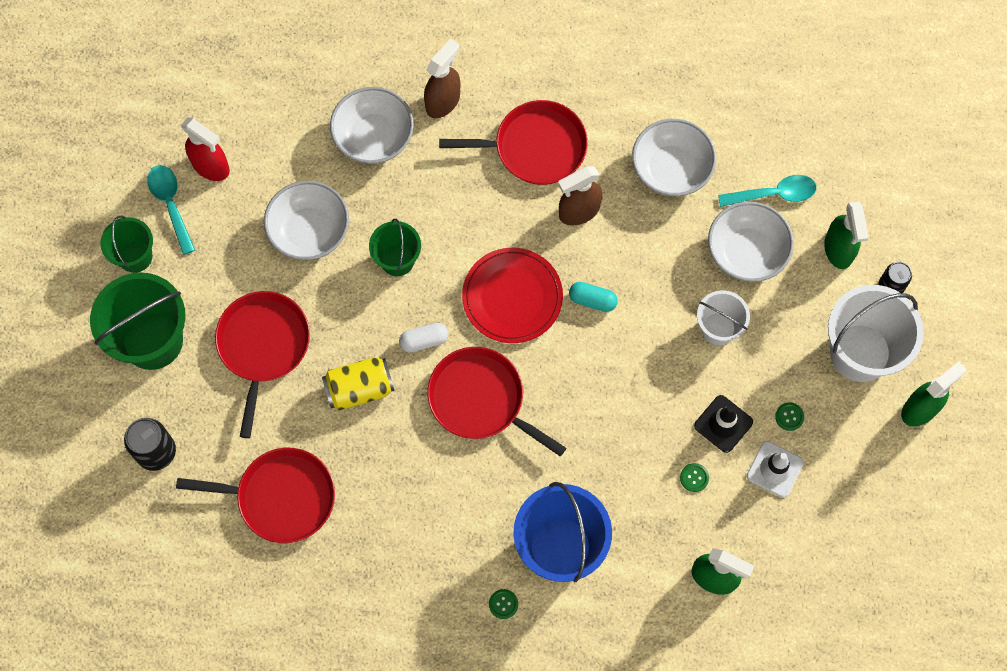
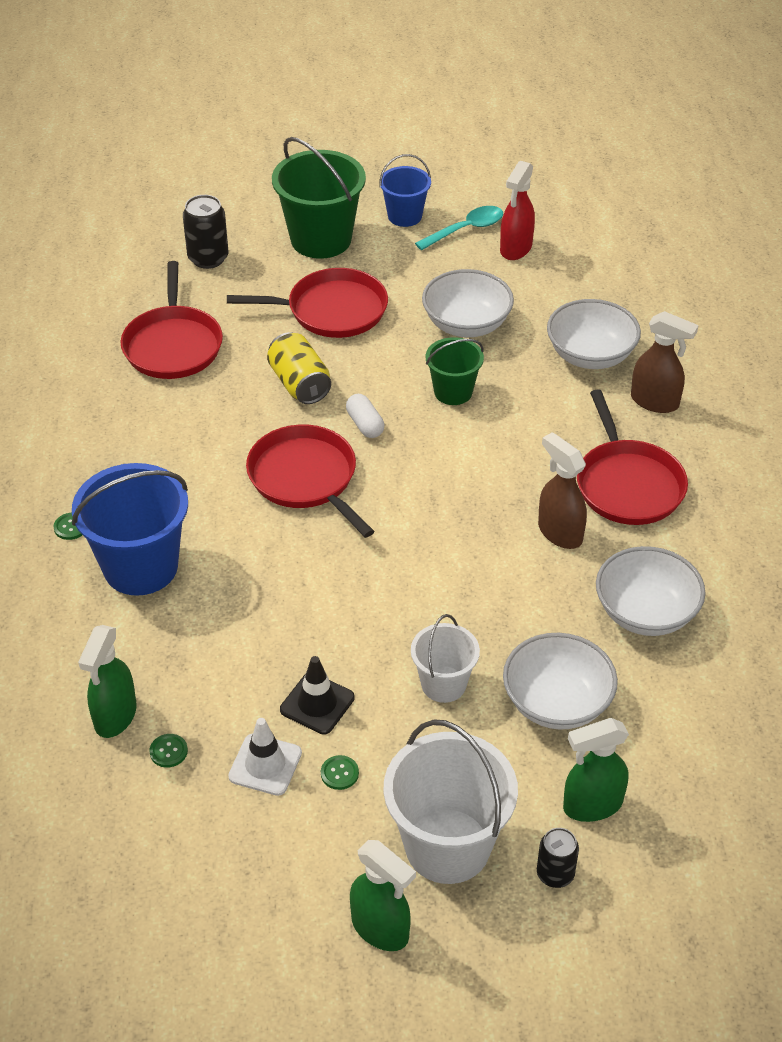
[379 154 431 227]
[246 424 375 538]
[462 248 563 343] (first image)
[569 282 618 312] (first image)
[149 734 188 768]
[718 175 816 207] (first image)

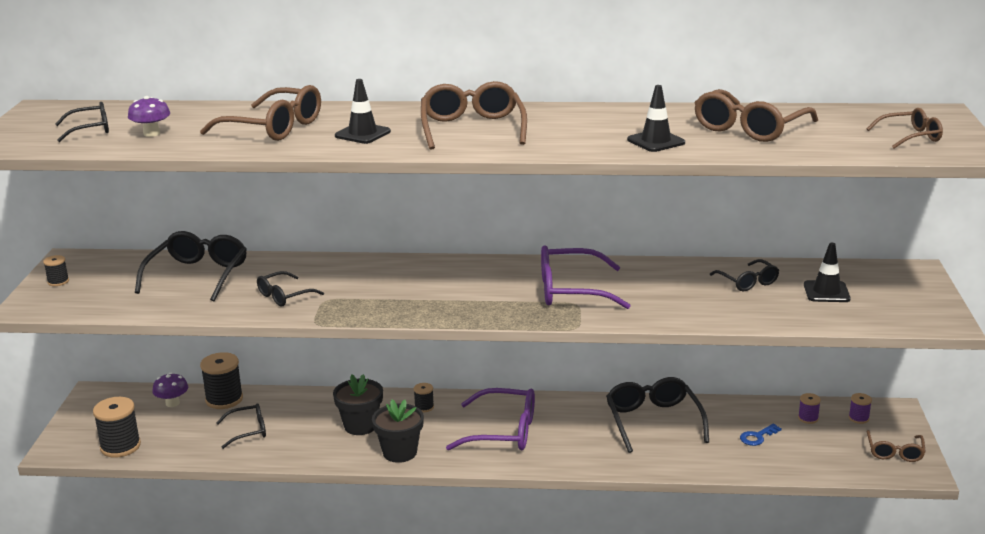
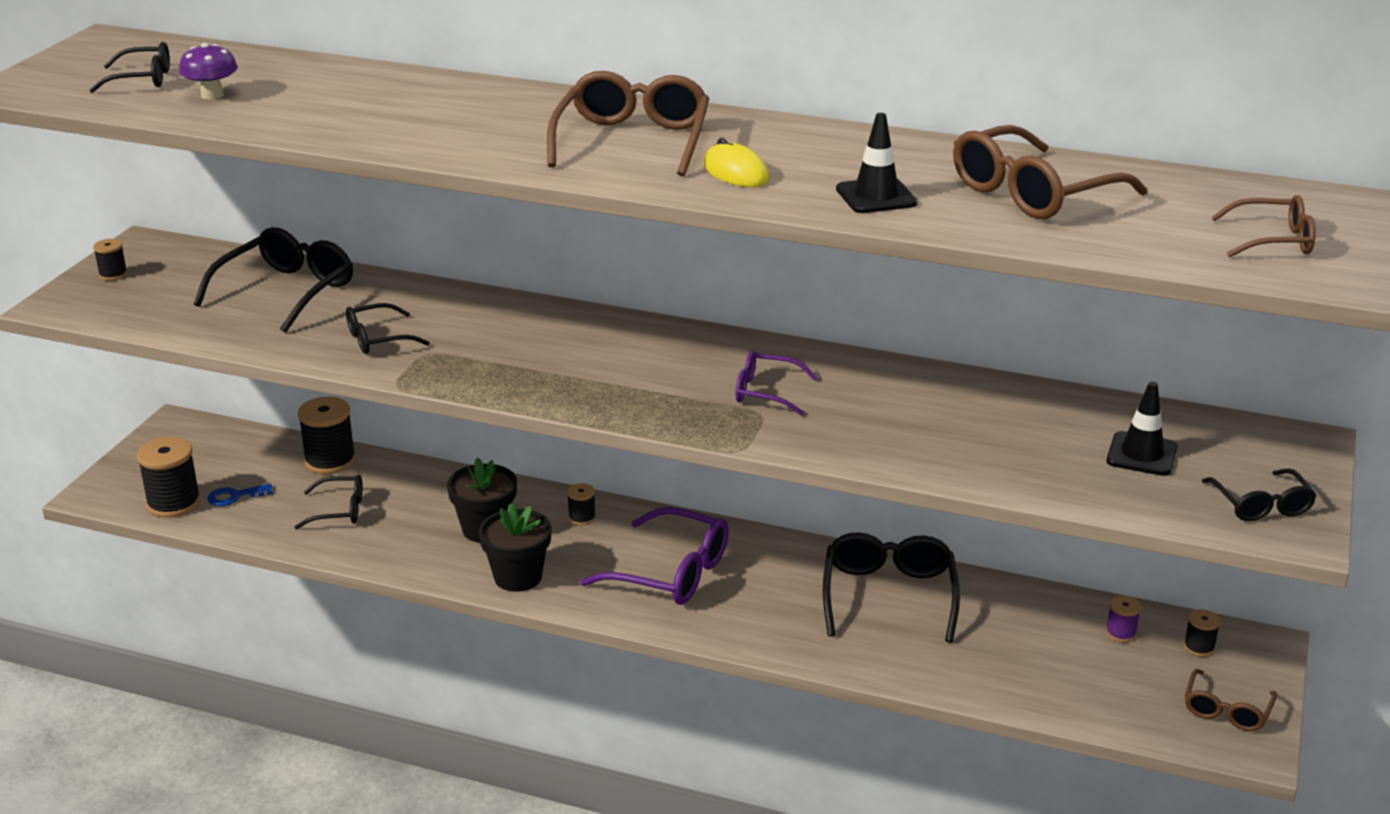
[152 373 188 407] (first image)
[200 85 321 141] (first image)
[335 79 391 144] (first image)
[736 350 818 416]
[1202 469 1317 521]
[208 483 272 506]
[1184 609 1220 657]
[703 138 769 187]

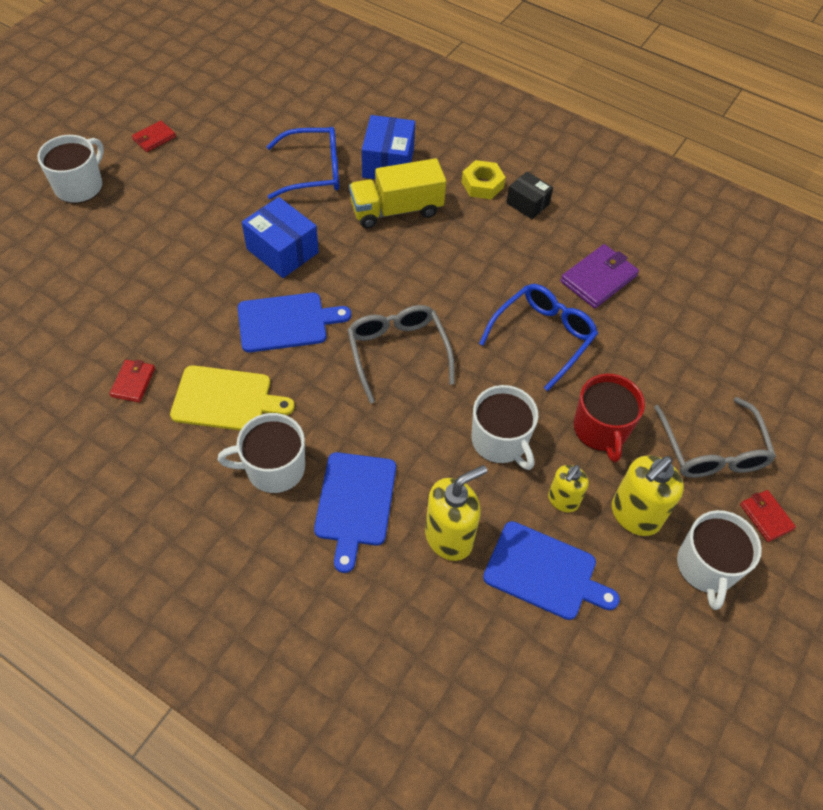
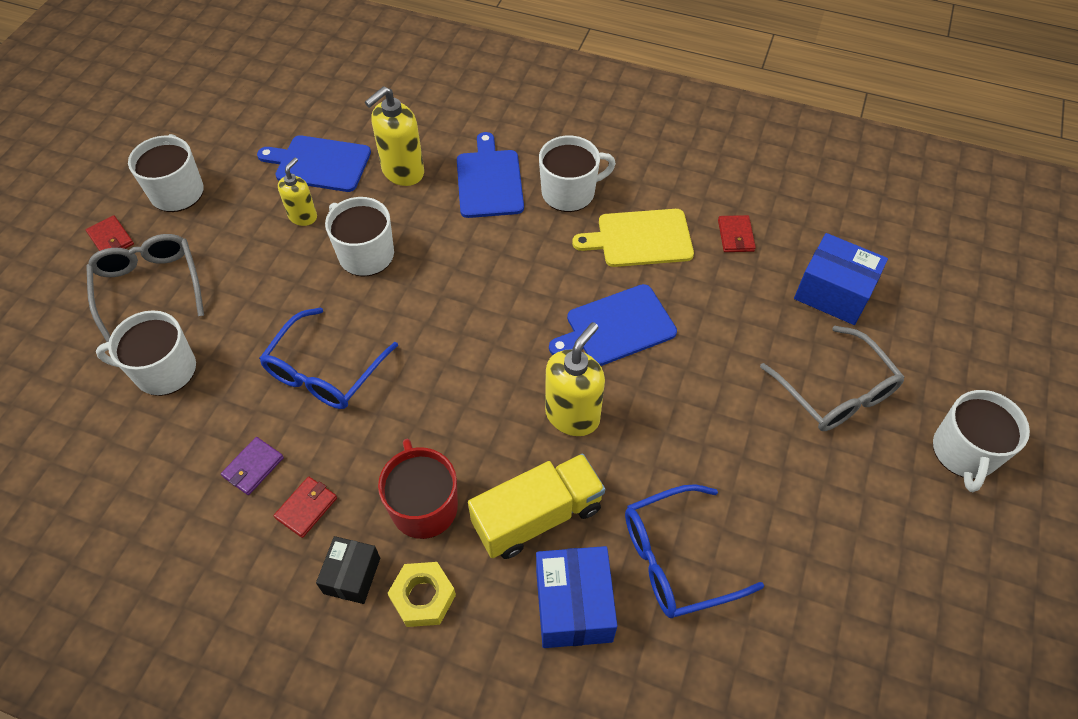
[274 477 337 538]
[794 233 888 325]
[760 326 905 431]
[316 536 380 604]
[221 437 284 495]
[378 439 458 539]
[545 322 605 436]
[96 310 196 396]

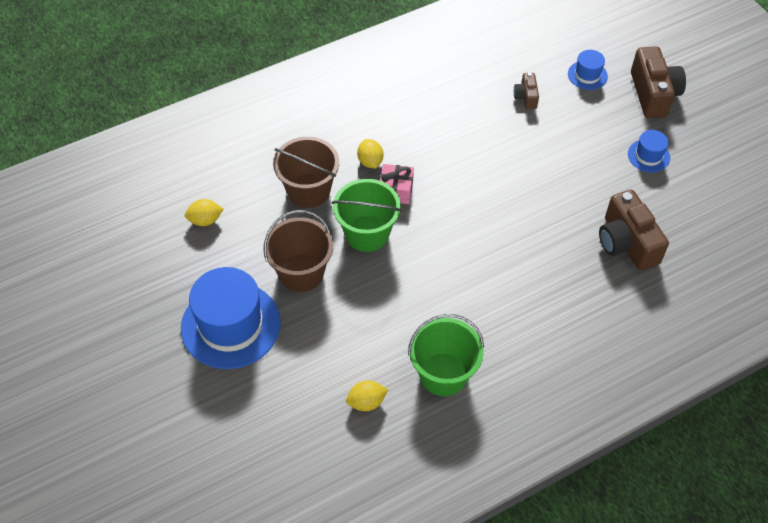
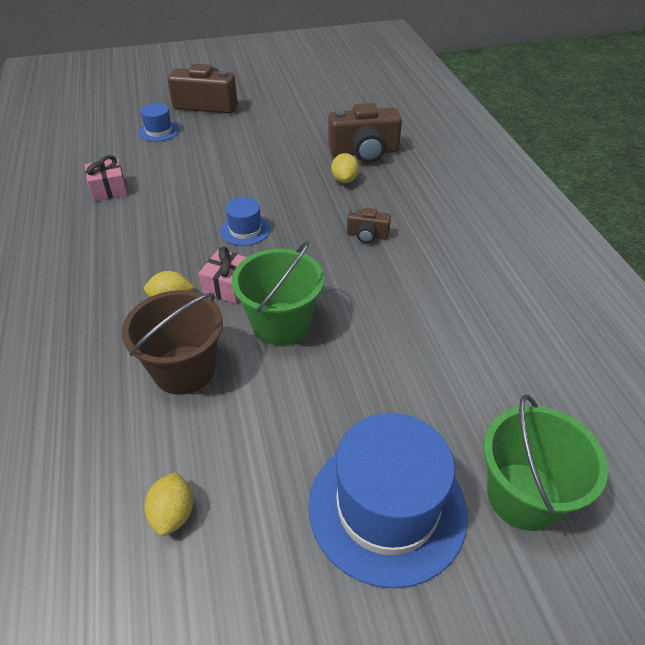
[263 210 333 292] (first image)
[331 153 359 183]
[484 395 608 531]
[347 208 391 243]
[221 197 270 246]
[85 155 128 201]

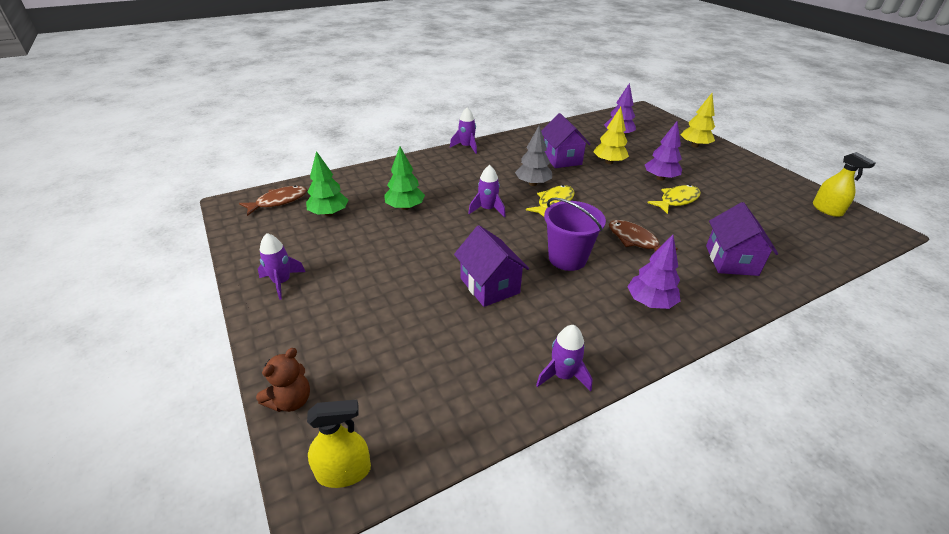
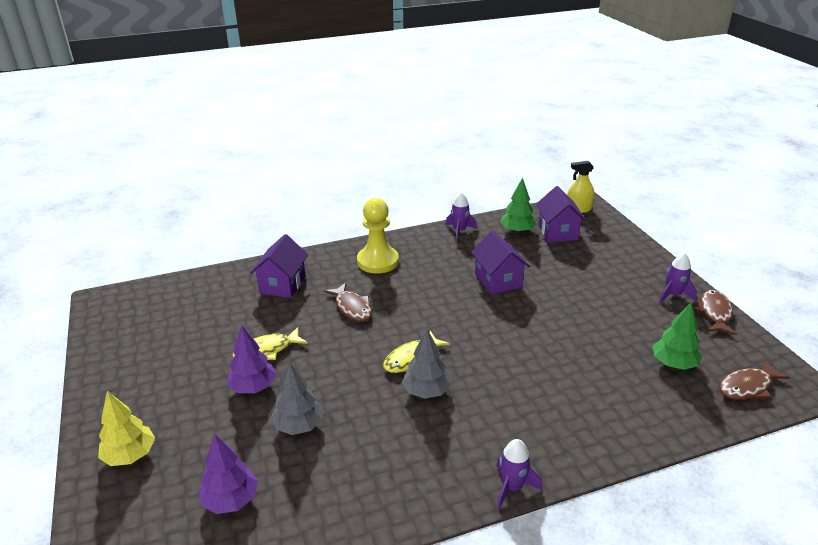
[256 348 310 412] (first image)
[501 178 537 233]
[468 165 506 217] (first image)
[536 186 586 242]
[544 198 606 271] (first image)
[271 362 322 435]
[357 198 399 274]
[813 152 876 217] (first image)
[694 290 737 335]

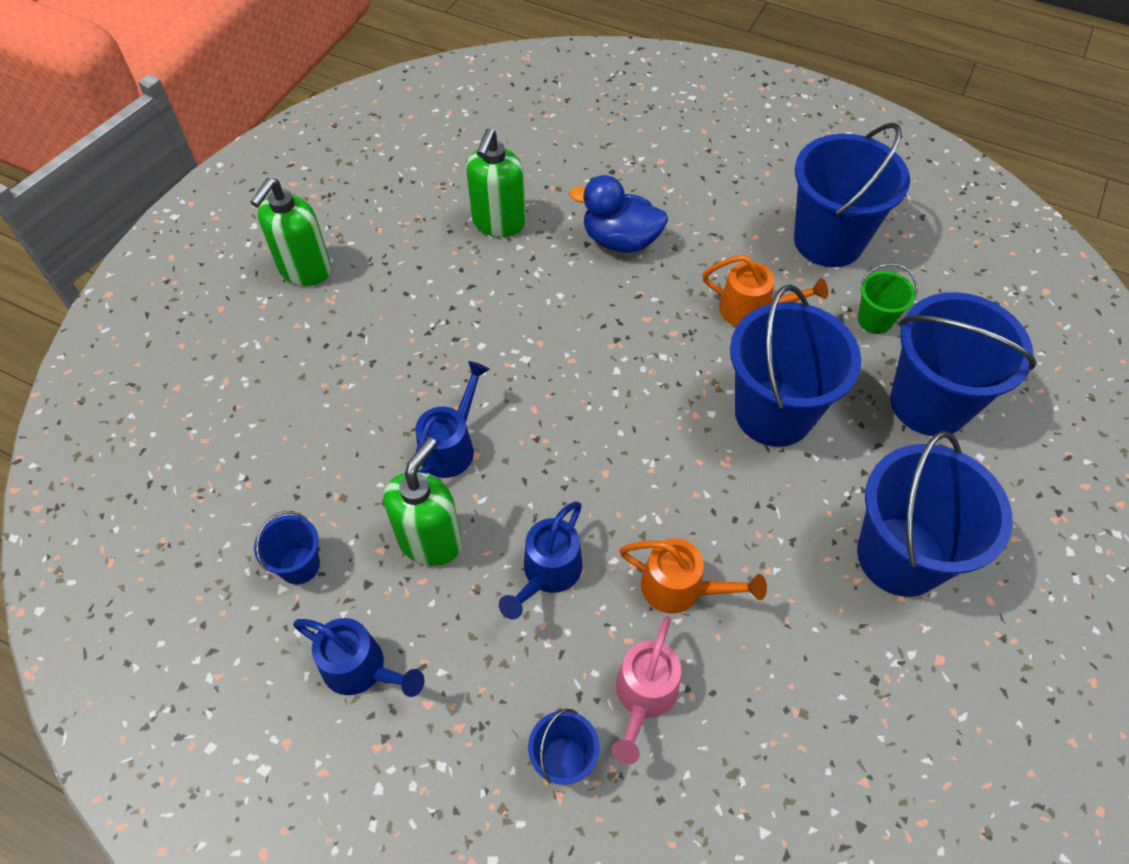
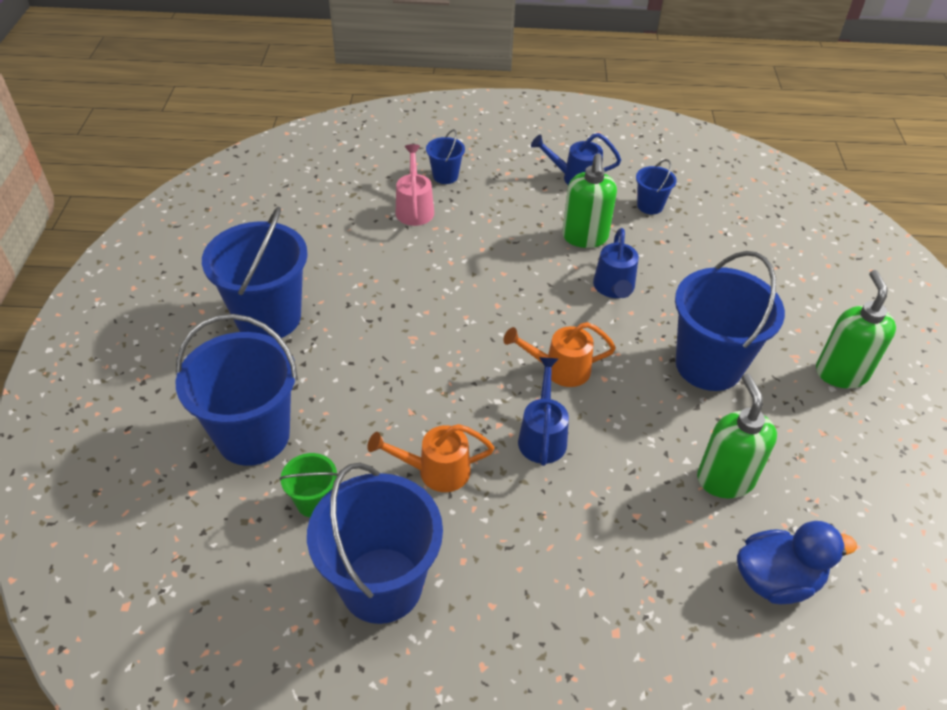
[518 357 569 466]
[737 521 857 604]
[503 322 616 387]
[675 251 785 391]

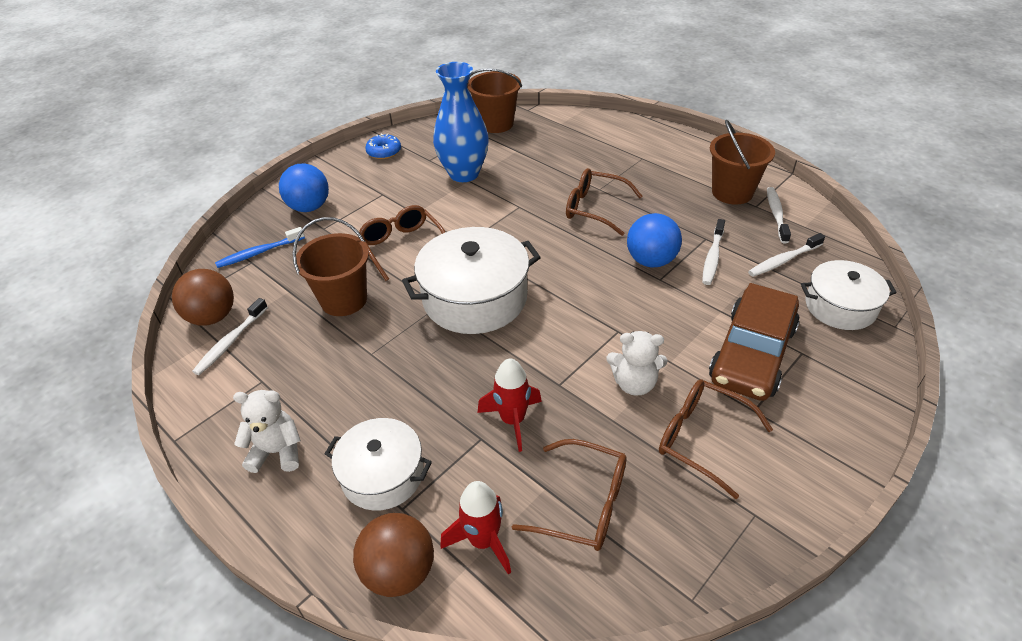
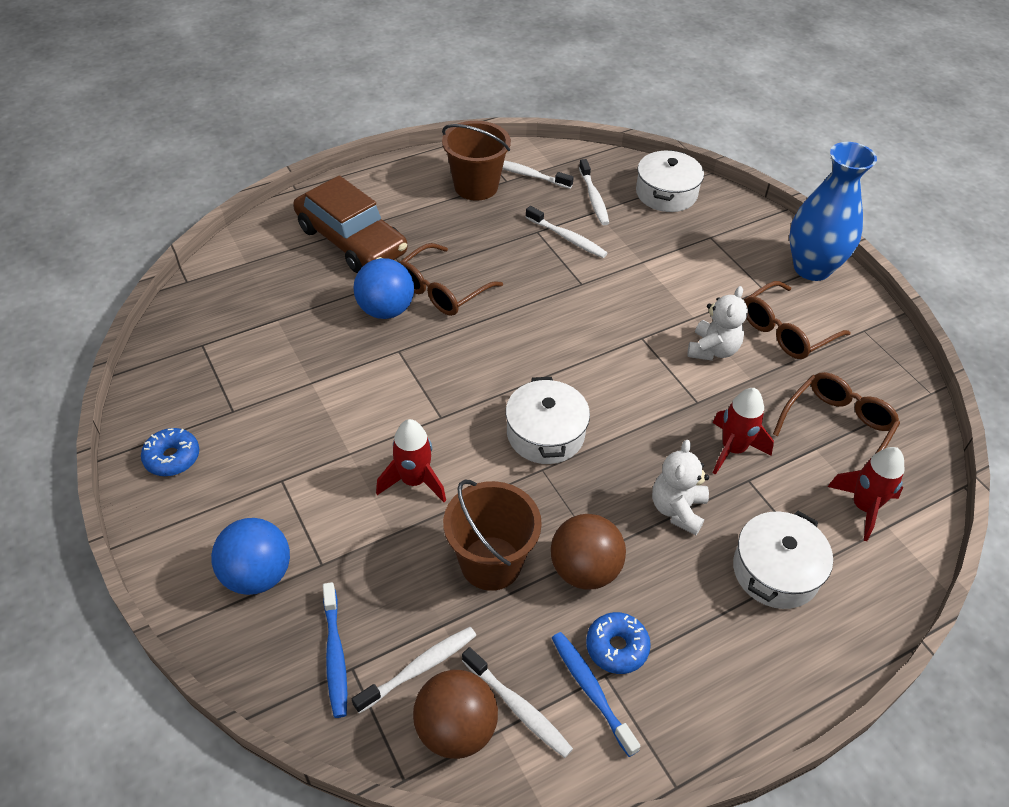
[652 440 709 535]
[551 514 626 590]
[376 419 446 502]
[506 377 590 464]
[789 142 877 281]
[467 68 522 133] (first image)
[354 258 414 319]
[293 175 407 273]
[352 627 476 713]
[552 632 640 757]
[586 612 651 674]

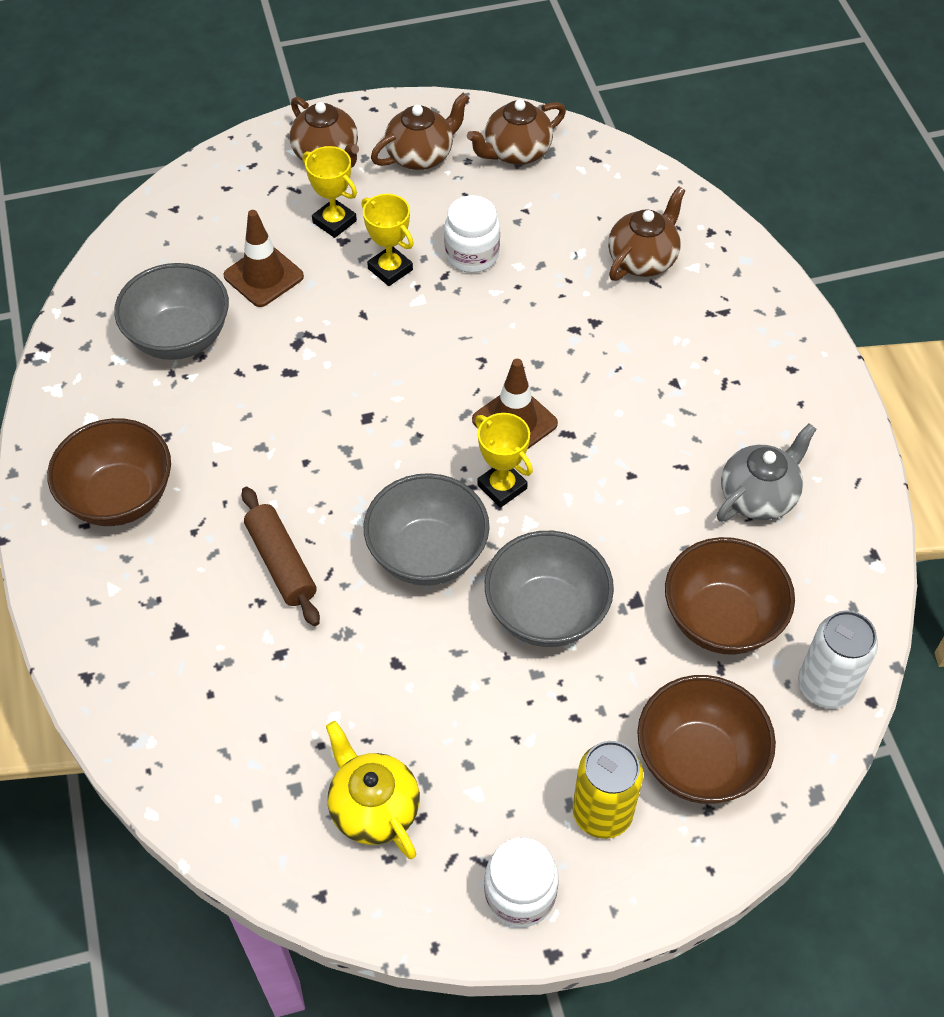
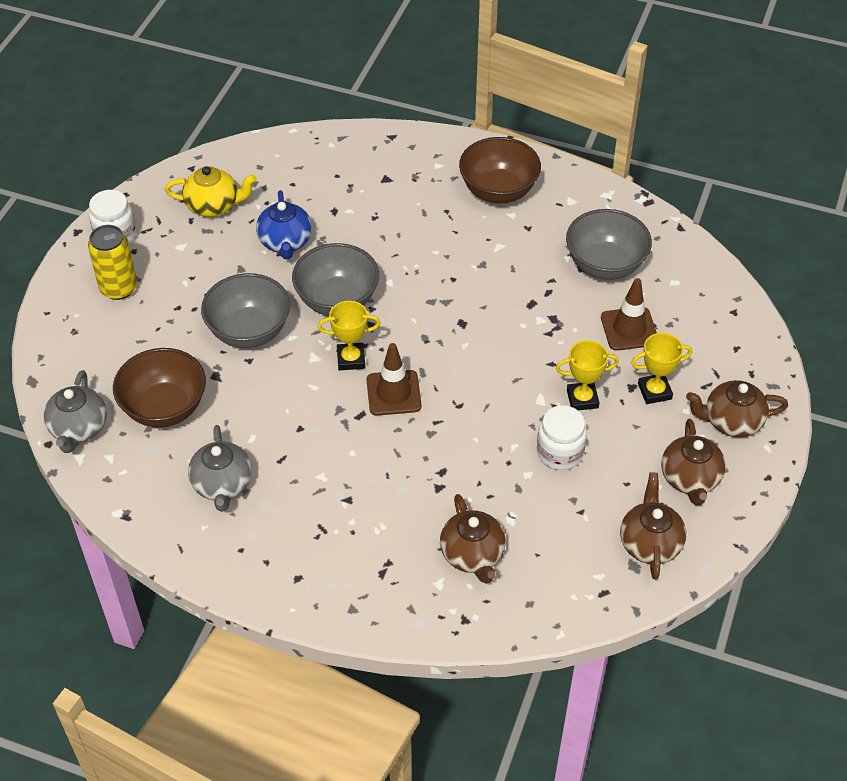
[242 487 320 626] (first image)
[637 675 776 804] (first image)
[43 370 107 453]
[256 190 312 259]

